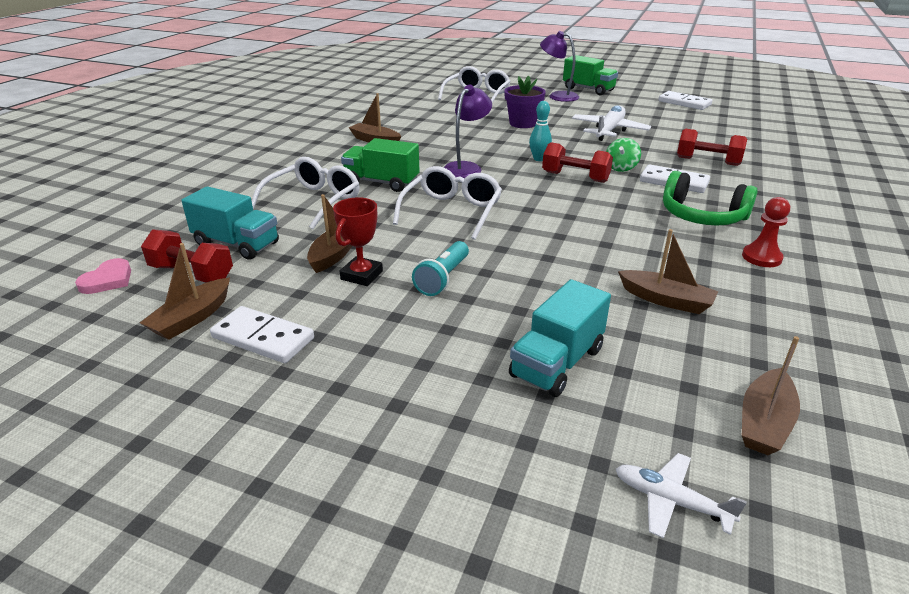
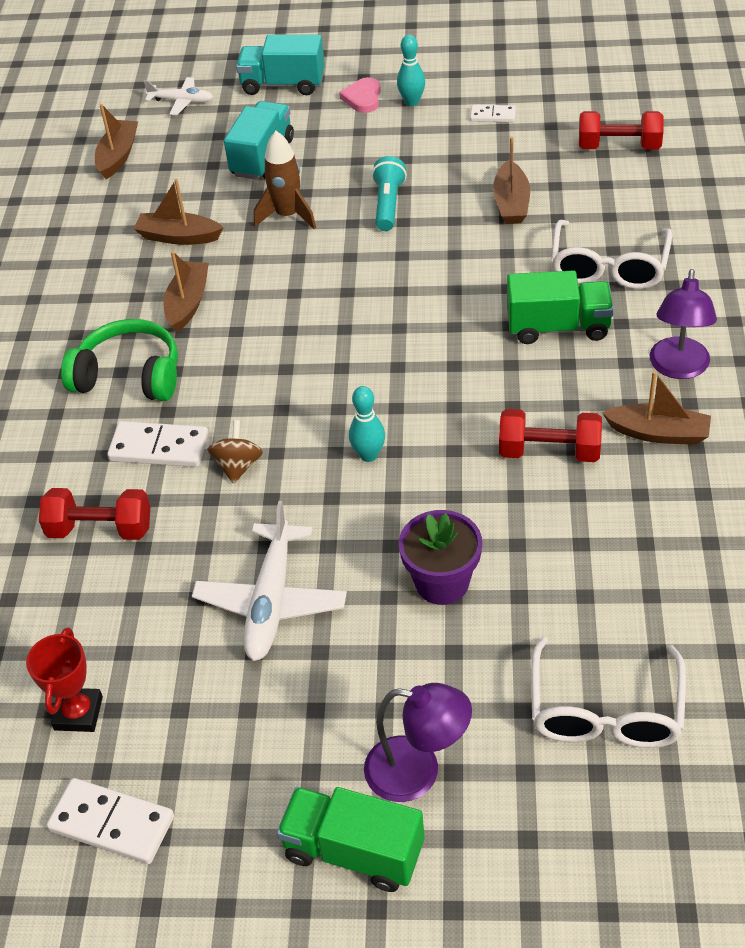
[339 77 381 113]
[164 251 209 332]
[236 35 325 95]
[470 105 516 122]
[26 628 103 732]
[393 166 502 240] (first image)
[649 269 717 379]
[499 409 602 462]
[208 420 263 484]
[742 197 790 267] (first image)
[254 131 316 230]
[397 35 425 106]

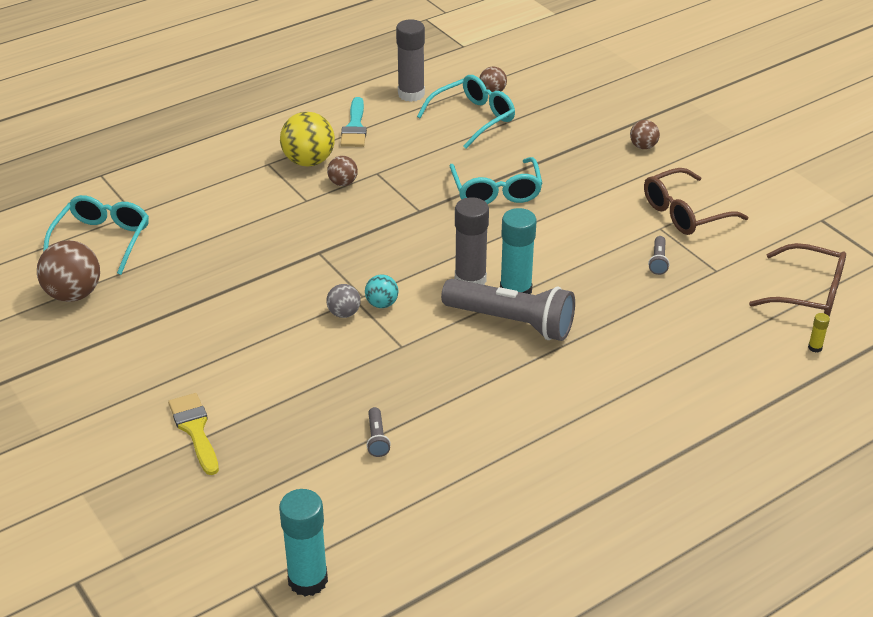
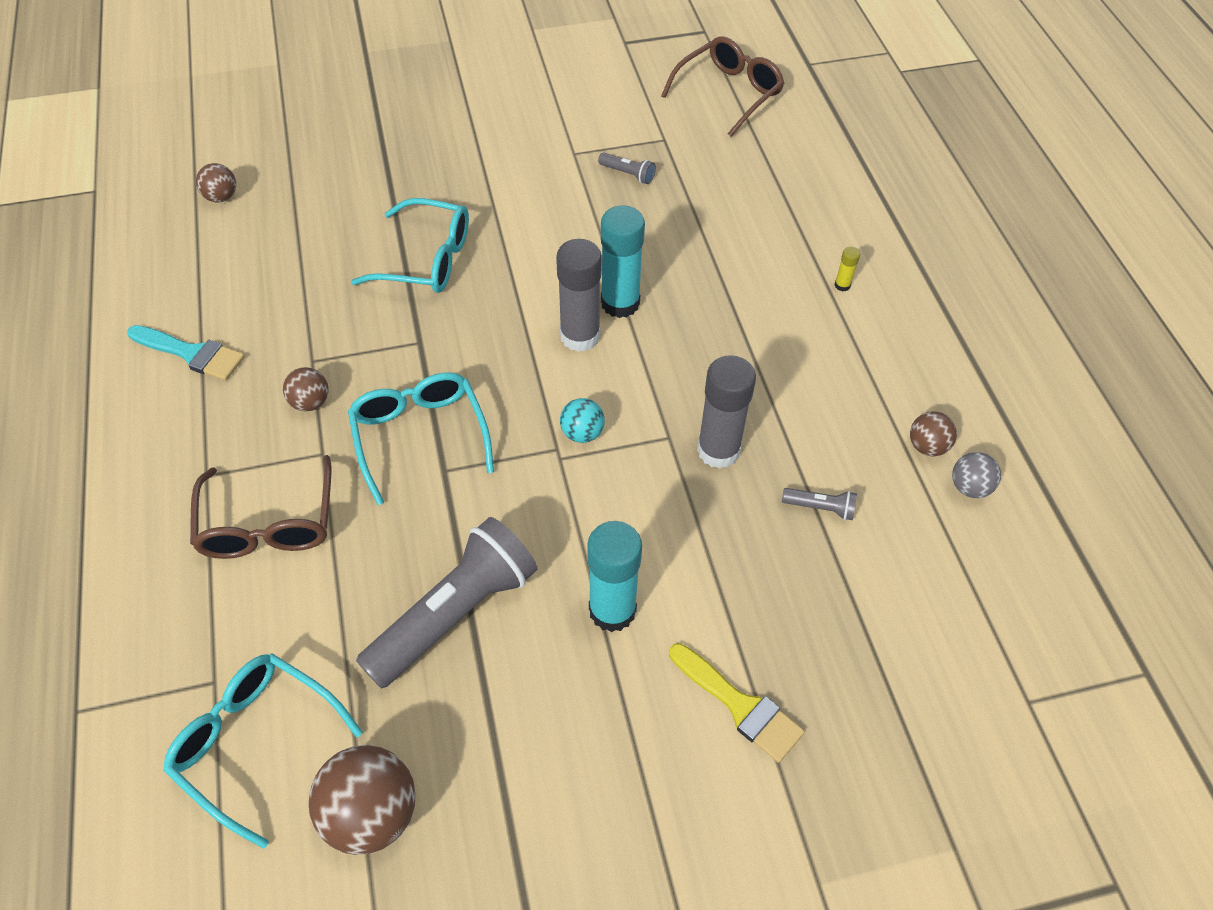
[669 643 805 763]
[588 521 642 632]
[280 112 335 167] (first image)
[952 452 1001 498]
[697 355 756 468]
[348 372 494 505]
[356 517 537 689]
[910 411 957 456]
[190 455 332 559]
[835 247 860 292]

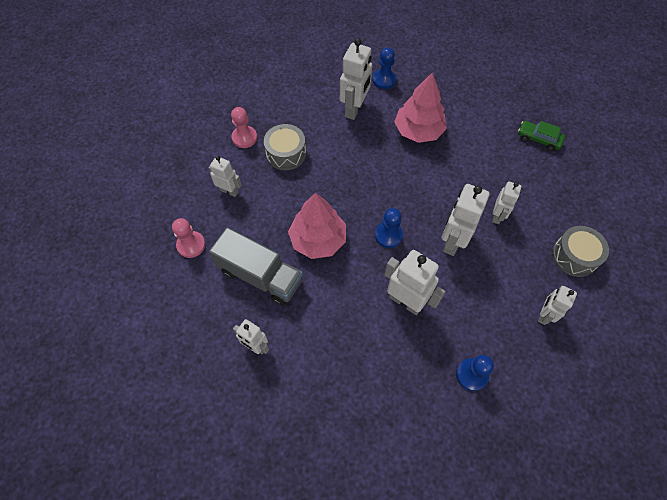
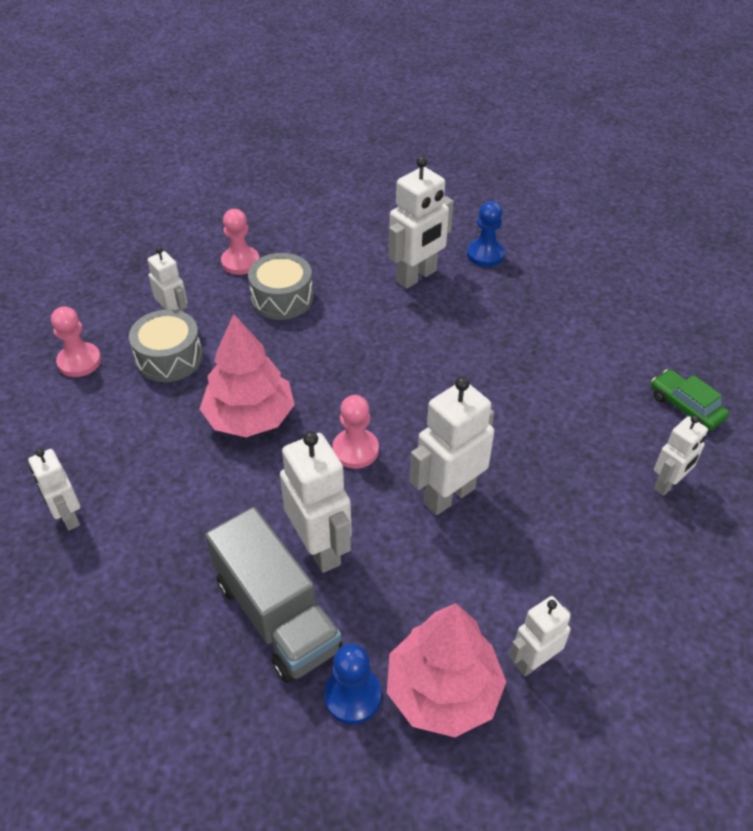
[205 507 343 683]
[332 395 379 469]
[387 603 506 737]
[654 415 708 496]
[129 310 203 382]

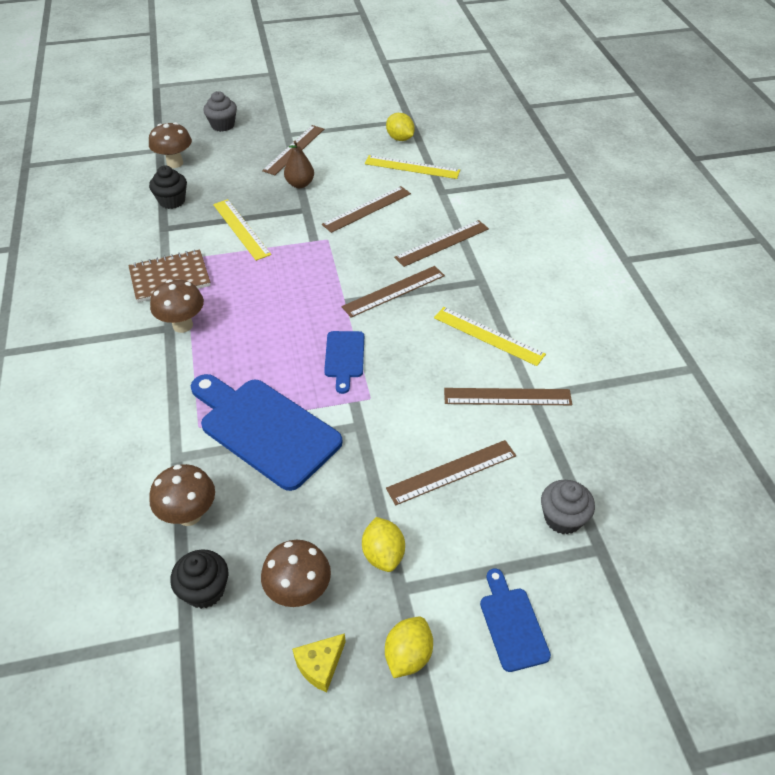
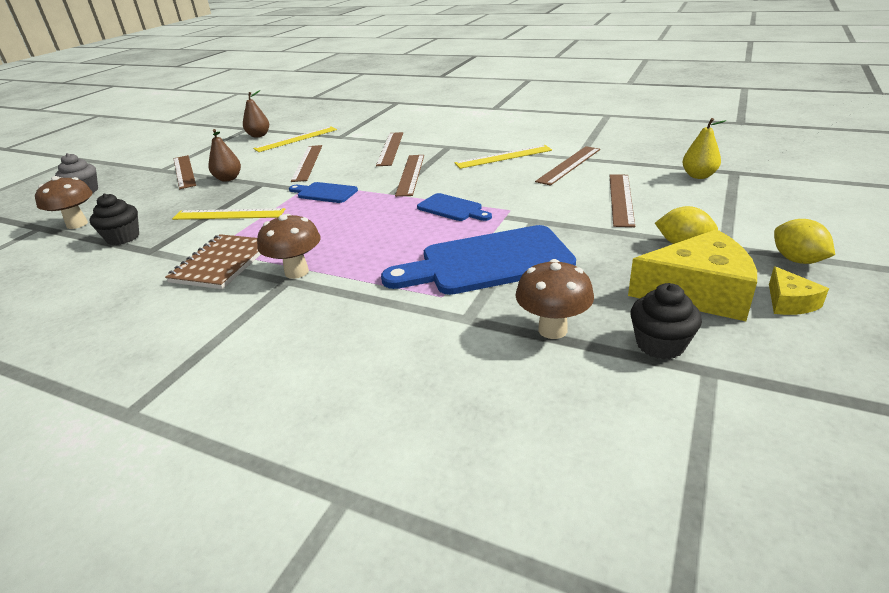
[628 229 757 321]
[243 90 269 138]
[289 182 358 203]
[682 118 726 179]

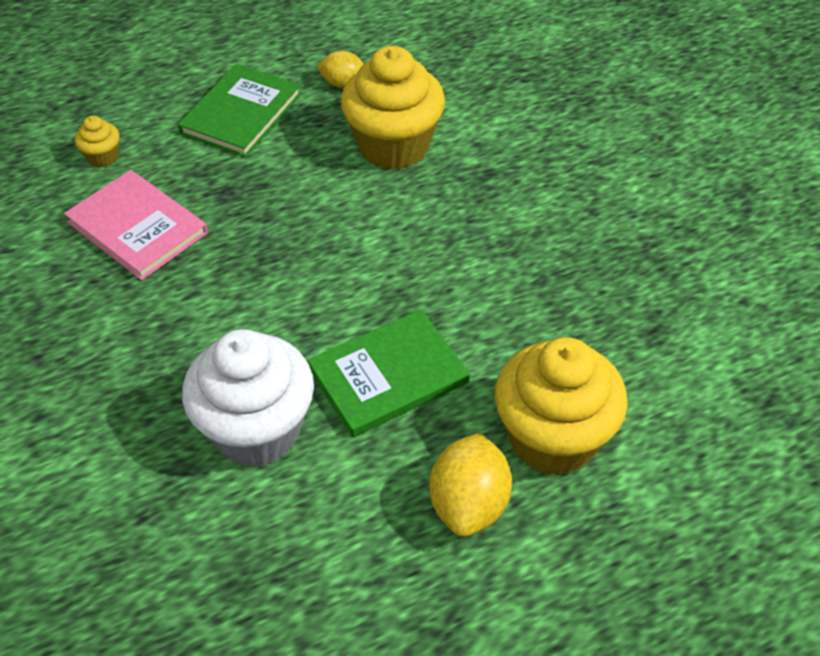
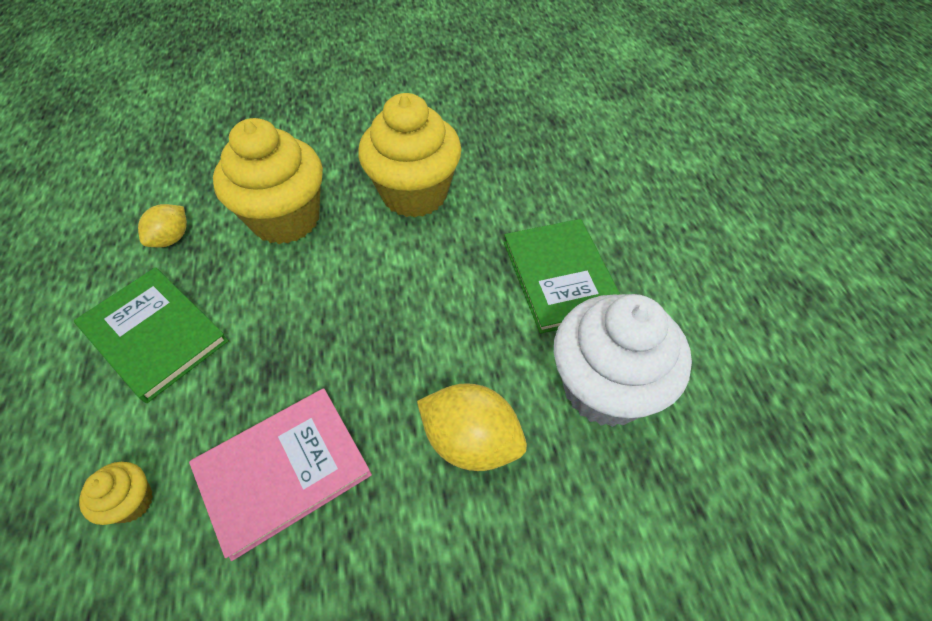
[417 383 527 471]
[358 93 462 218]

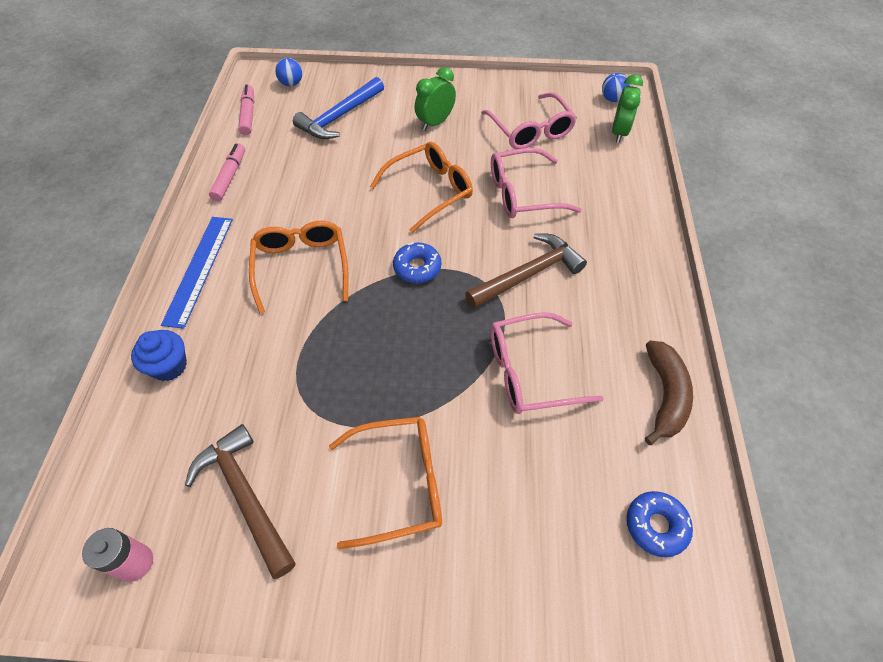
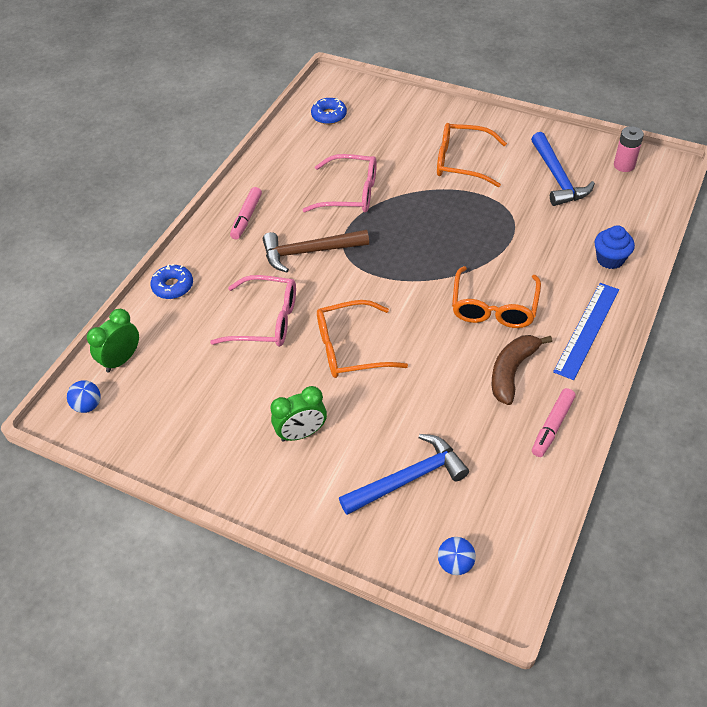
[531 132 595 206]
[230 187 262 239]
[150 264 193 299]
[481 92 577 149] (first image)
[492 335 552 405]

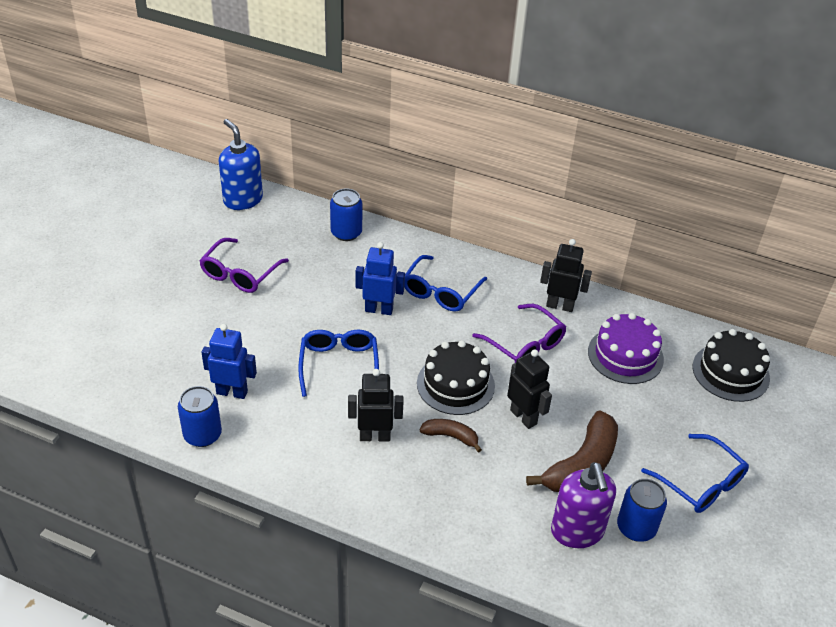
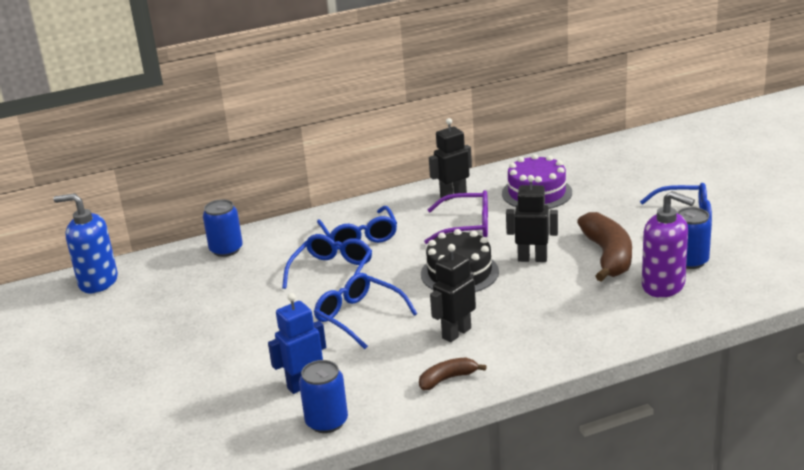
[199 238 289 293] (first image)
[282 234 372 289]
[419 358 487 390]
[693 329 770 402] (first image)

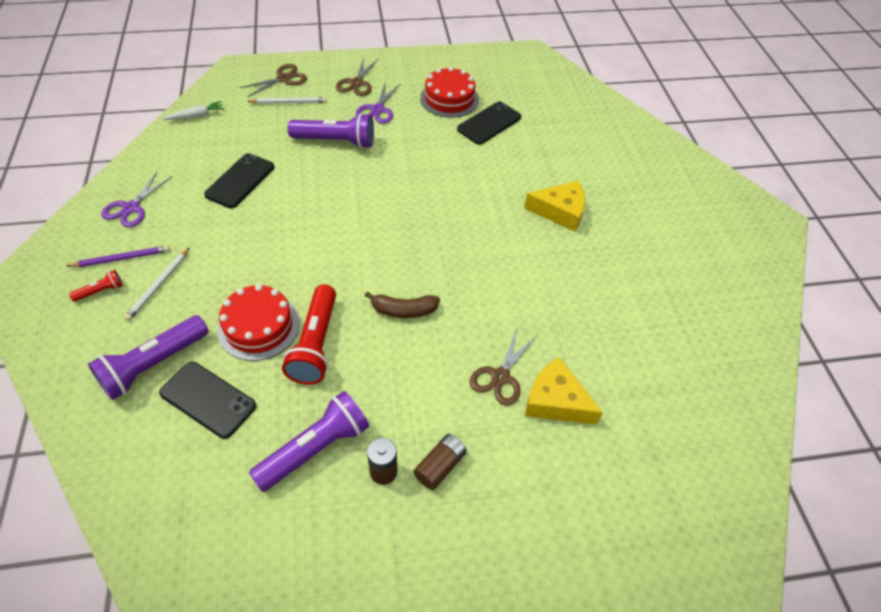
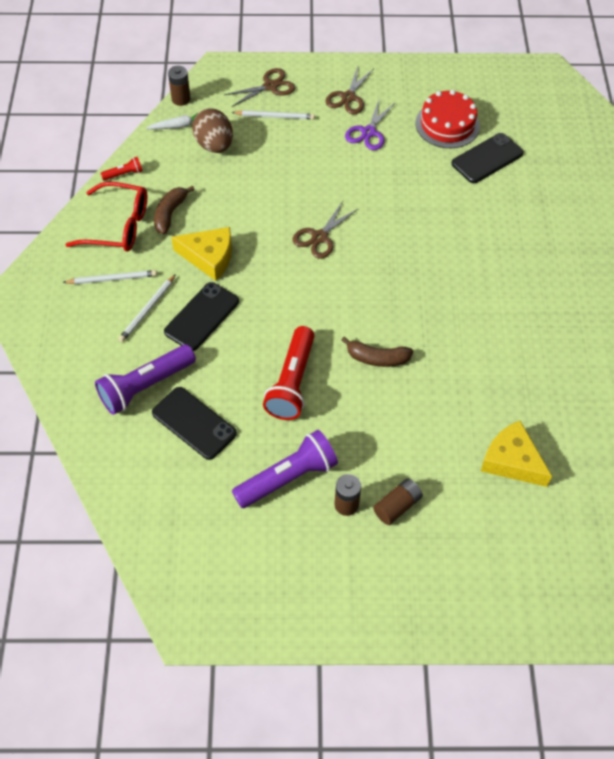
[62 270 157 284]
[101 157 143 181]
[65 182 147 252]
[164 282 239 351]
[218 284 300 361] (first image)
[288 113 374 148] (first image)
[293 201 358 259]
[171 227 232 281]
[154 186 195 234]
[168 66 191 106]
[192 108 233 153]

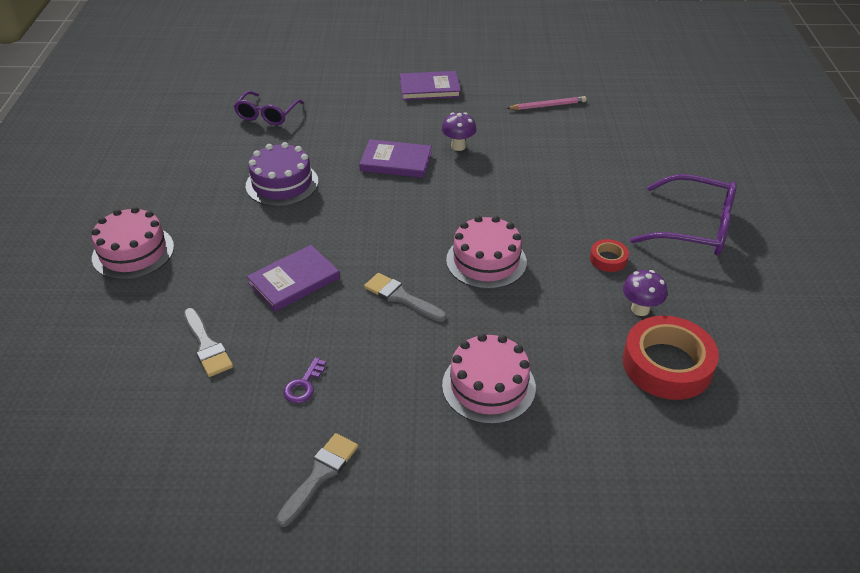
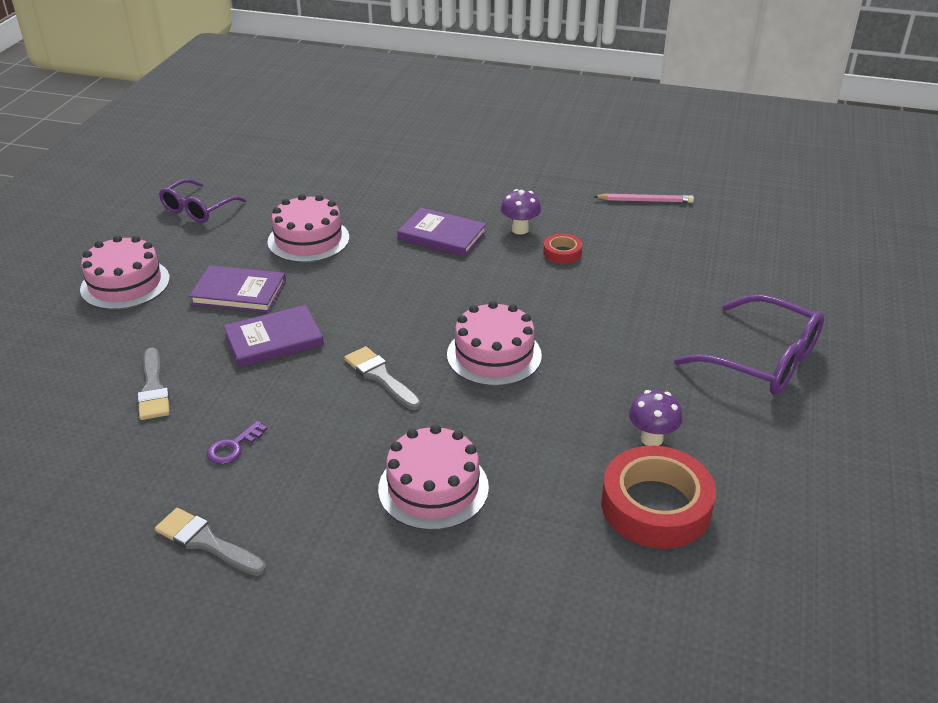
[159 179 247 223]
[267 194 349 263]
[155 508 266 576]
[189 265 286 313]
[543 234 582 264]

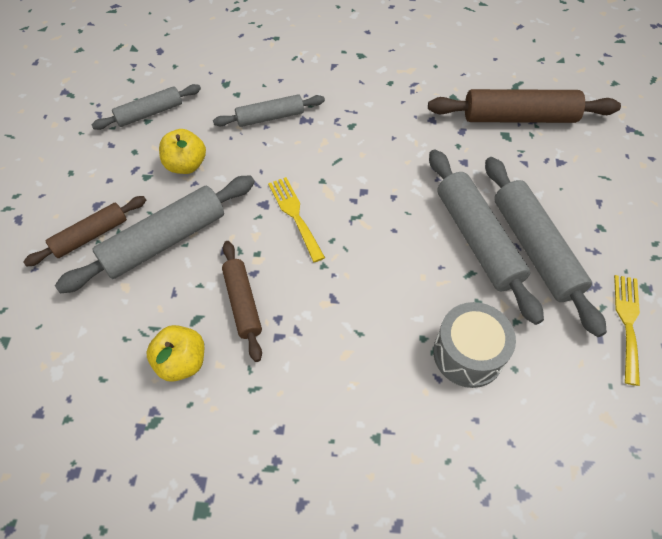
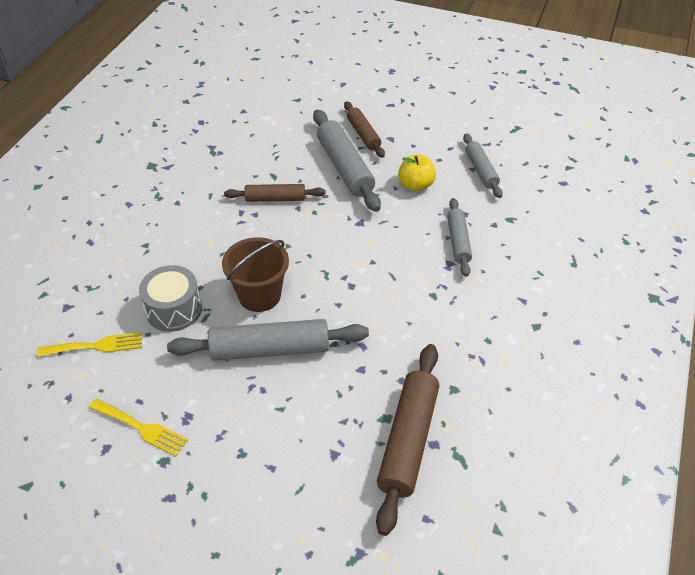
[146 325 204 382] (first image)
[37 332 142 357]
[485 157 607 337] (first image)
[222 237 289 312]

